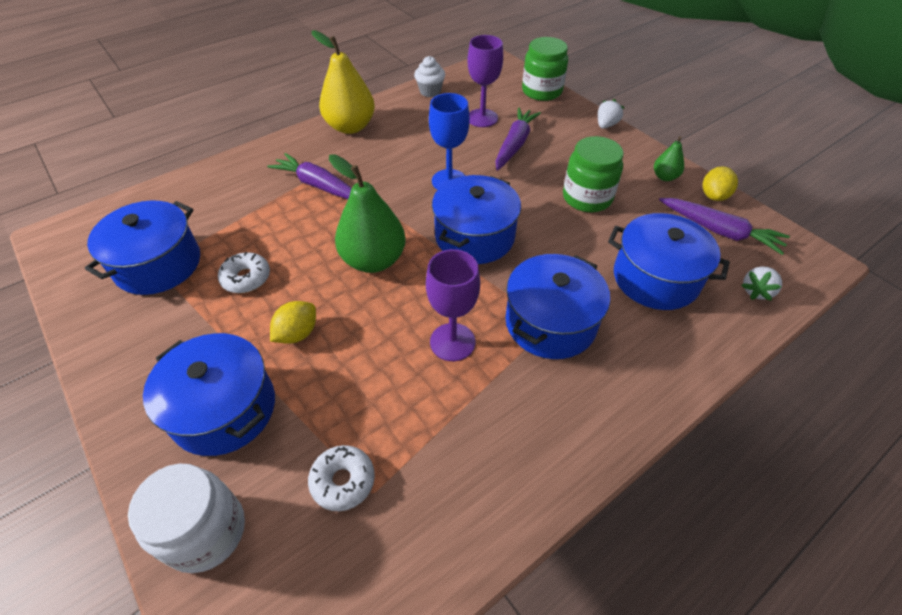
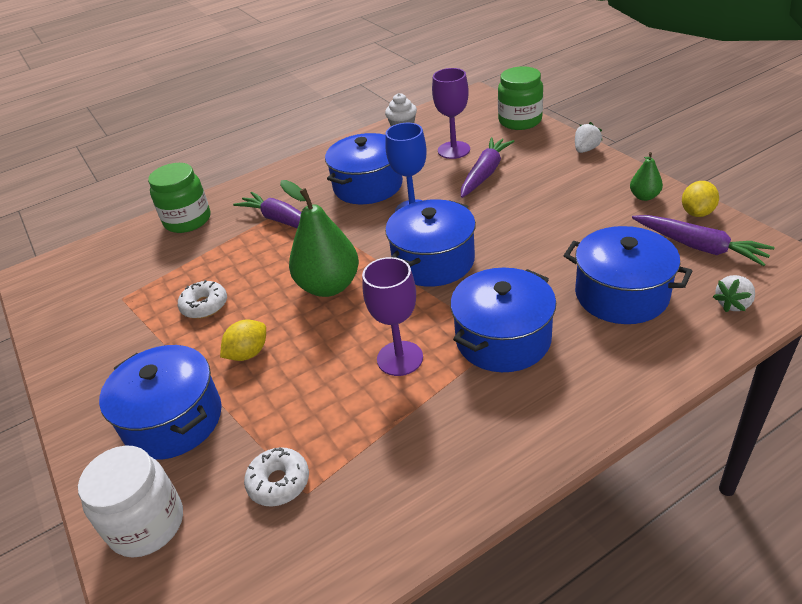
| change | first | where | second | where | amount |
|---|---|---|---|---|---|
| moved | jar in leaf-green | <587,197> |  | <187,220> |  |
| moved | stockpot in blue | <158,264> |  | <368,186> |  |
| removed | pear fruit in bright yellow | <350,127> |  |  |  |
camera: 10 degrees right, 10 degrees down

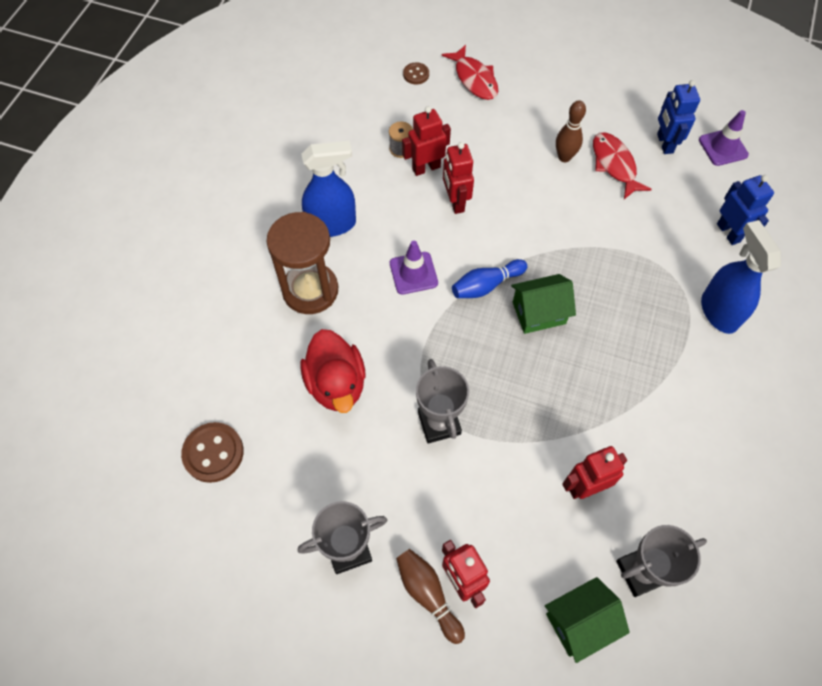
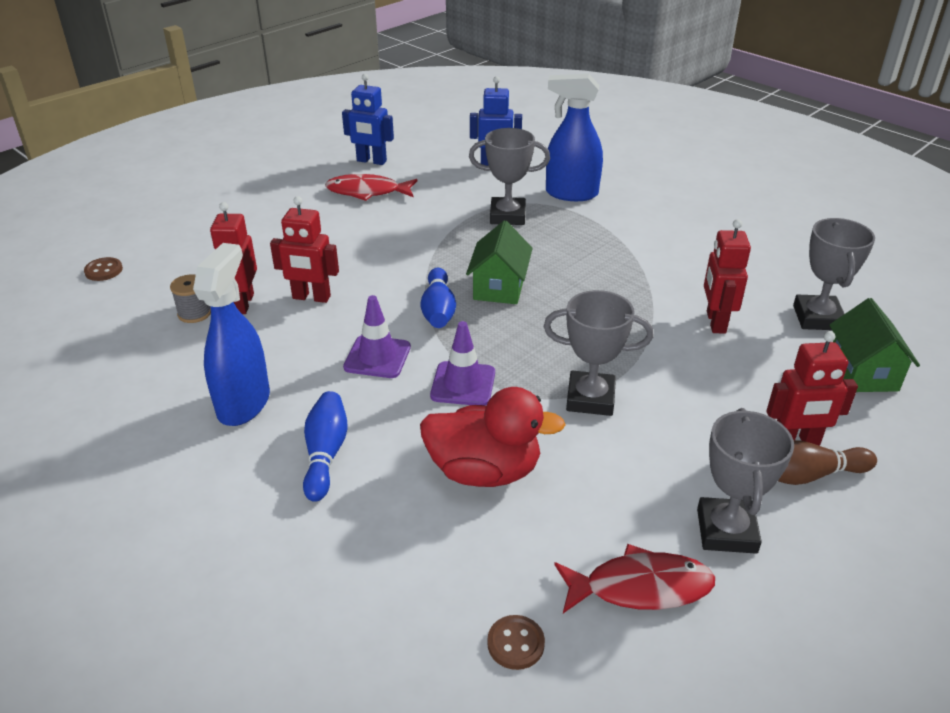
| change | first | where | second | where | amount |
|---|---|---|---|---|---|
| replaced | sandglass in dark brown | <310,290> | tenpin in blue | <325,454> |  |
| moved | road cone in purple | <723,147> |  | <463,384> |  |
| added |  |  | trophy in ash-grey | <507,216> |  |
| resized | sewing button in dark brown | <213,453> |  | <515,643> | x0.57 |
| moved | toy fish in crimson | <474,79> |  | <640,587> |  |
| removed | tenpin in dark brown | <564,157> |  |  |  |
camera: 65 degrees left, 25 degrees down

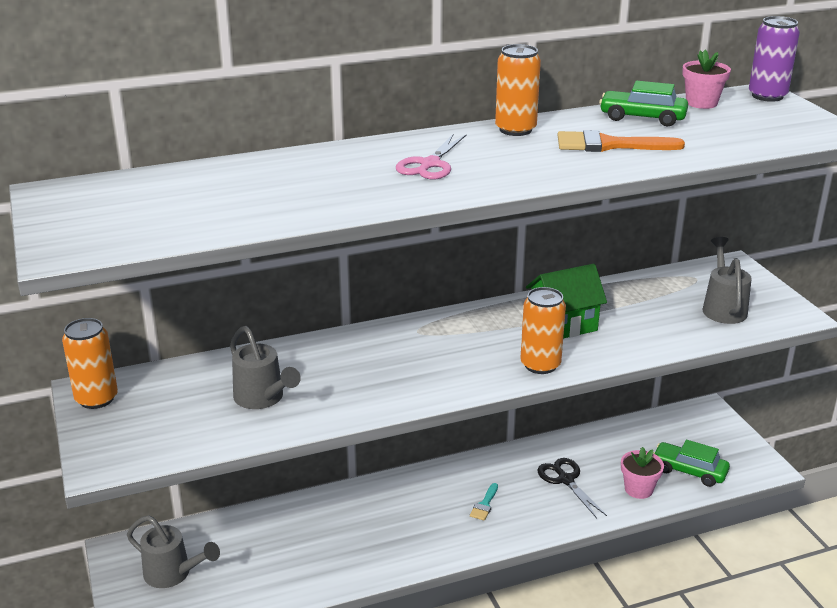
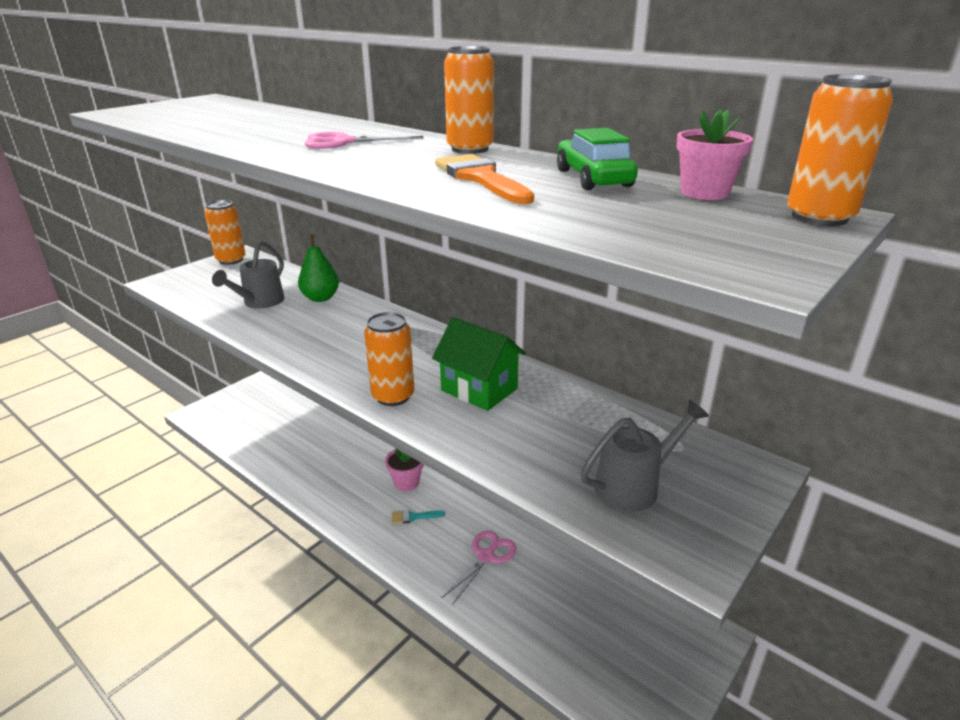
| change | first | where | second | where | amount |
|---|---|---|---|---|---|
| added |  |  | pear fruit in leaf-green | <321,298> |  |
| moved | flower pot in rosy | <638,489> |  | <406,482> |  |
| recoloured | scissors in ebony | <565,480> | scissors in rosy | <486,557> |  |
| recoloured | can in purple | <767,96> | can in bright orange | <819,217> |  |
| removed | watering can in ash-grey | <173,574> |  |  |  |
| removed | car in leaf-green | <689,471> |  |  |  |
camera: 60 degrees right, 0 degrees up

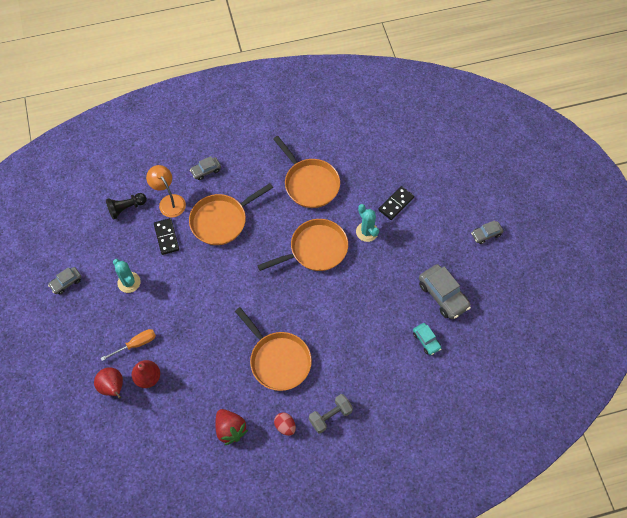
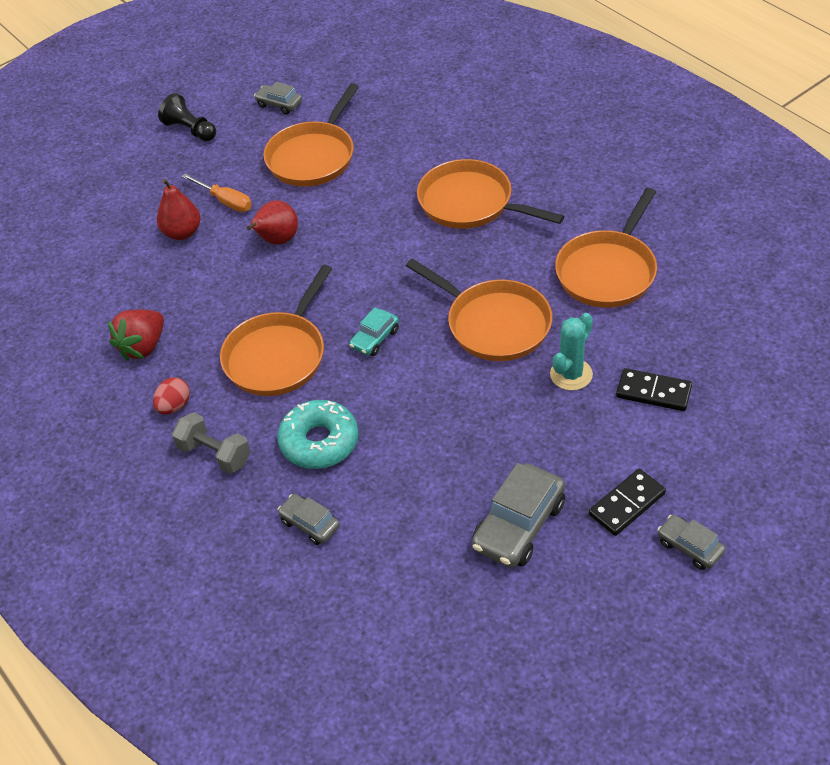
| change | first | where | second | where | amount |
|---|---|---|---|---|---|
| moved | game pawn in ebony | <126,208> |  | <190,130> |  |
| moved | pear fruit in crimson | <113,387> |  | <277,240> |  |
| replaced | cactus in turquoise | <129,282> | frying pan in bright orange | <313,157> |  |
| added |  |  | glazed donut in turquoise | <319,442> |  |
| moved | car in ash-grey | <206,170> |  | <310,524> |  |
| moved | car in turquoise | <426,341> |  | <375,338> |  |
| moved | domino in ebony | <166,237> |  | <627,504> |  |
| removed | desk lamp in bright orange | <169,201> |  |  |  |
camera: 70 degrees right, 15 degrees down

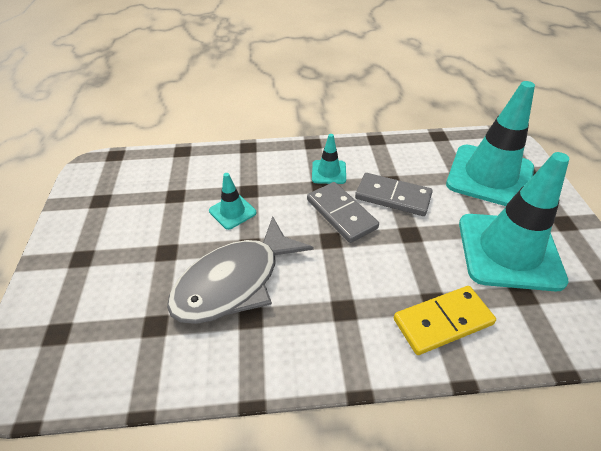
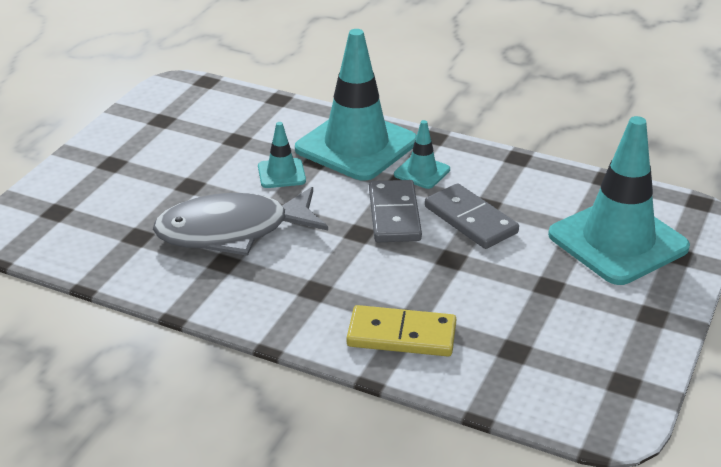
| change | first | where | second | where | amount |
|---|---|---|---|---|---|
| moved | road cone in turquoise | <509,251> |  | <356,145> |  |
camera: 30 degrees right, 10 degrees down

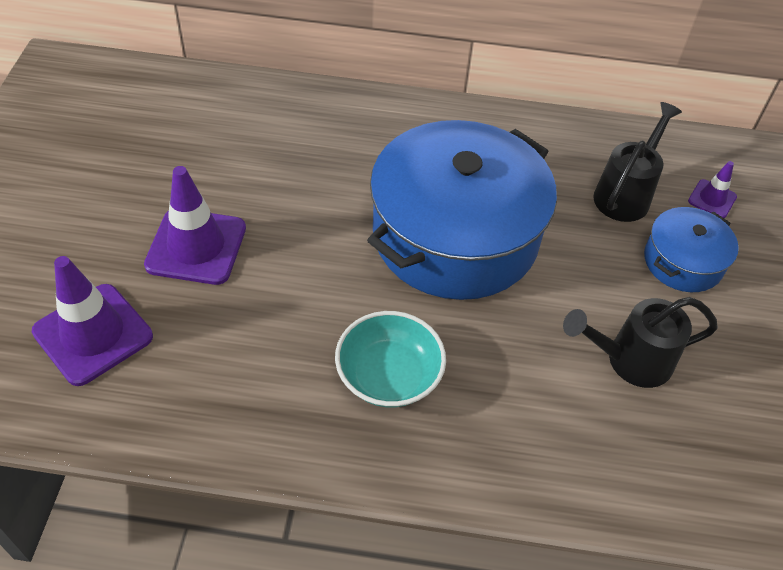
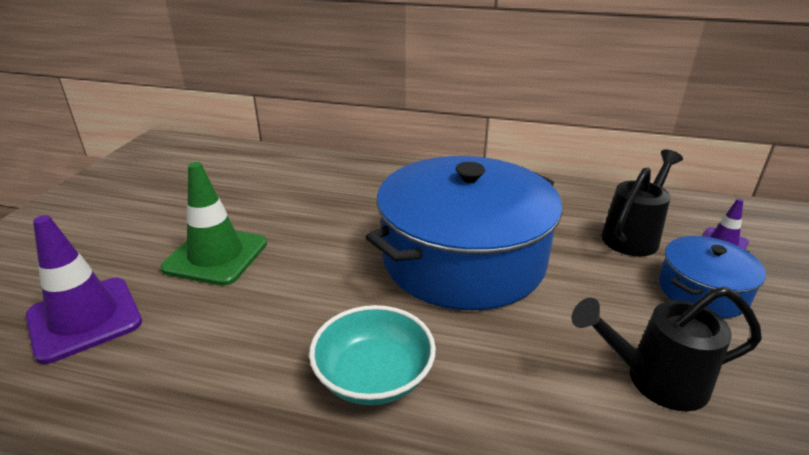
| change | first | where | second | where | amount |
|---|---|---|---|---|---|
| recoloured | road cone in purple | <196,246> | road cone in leaf-green | <216,256> |  |
camera: 10 degrees right, 20 degrees down

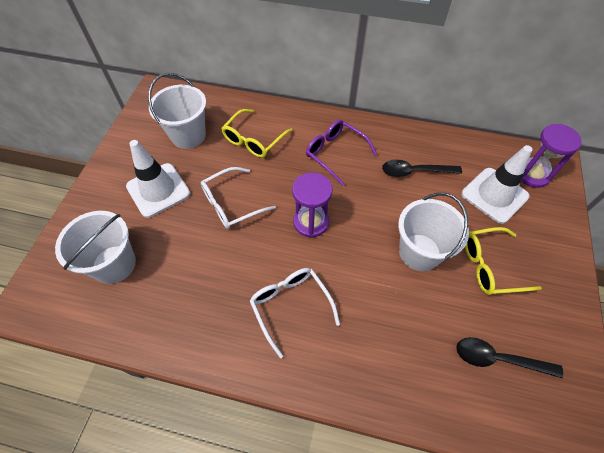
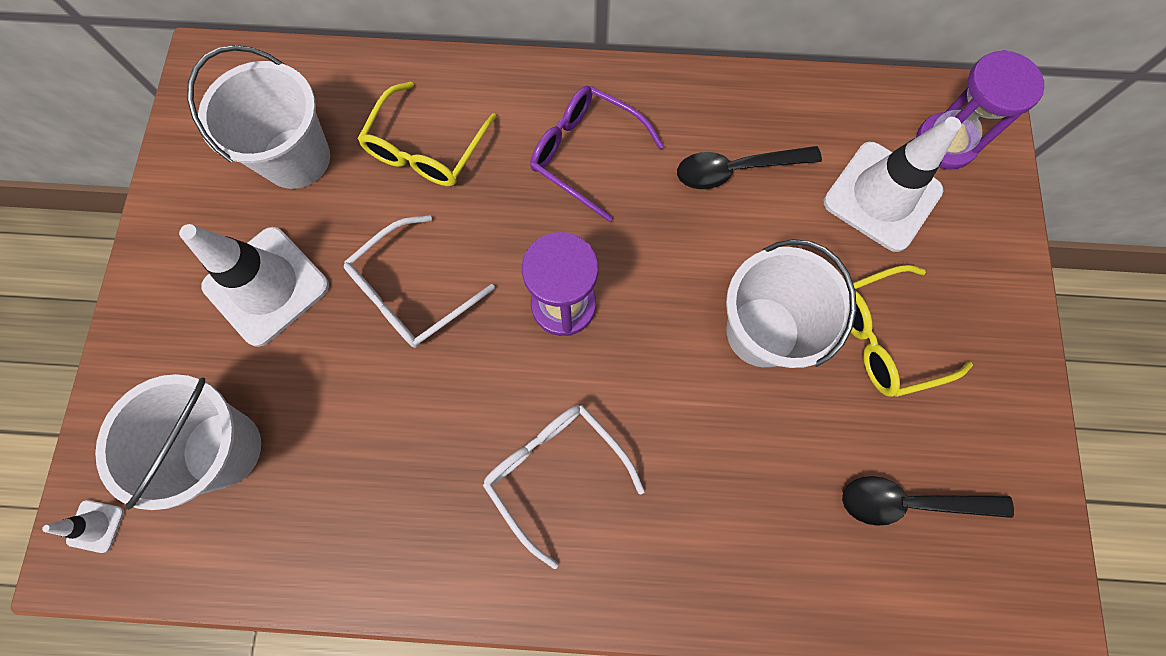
| change | first | where | second | where | amount |
|---|---|---|---|---|---|
| added |  |  | road cone in pure white | <96,526> |  |
camera: 10 degrees left, 15 degrees up

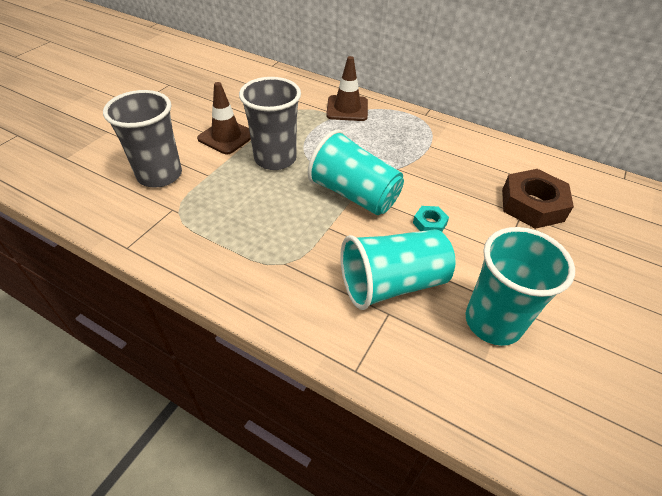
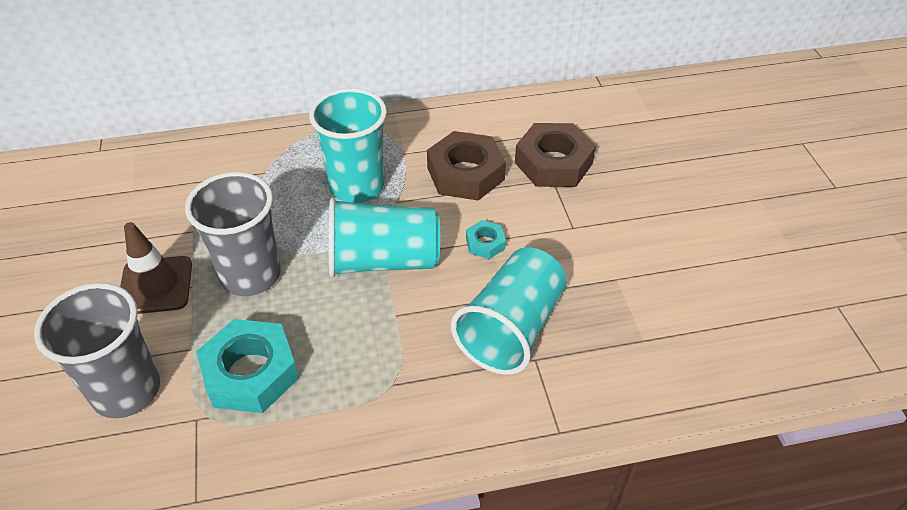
| change | first | where | second | where | amount |
|---|---|---|---|---|---|
| added |  |  | nut in turquoise | <250,373> |  |
| moved | beaker in turquoise | <493,322> |  | <357,186> |  |
| added |  |  | nut in dark brown | <465,173> |  |
| removed | road cone in dark brown | <347,108> |  |  |  |
camera: 40 degrees left, 0 degrees up

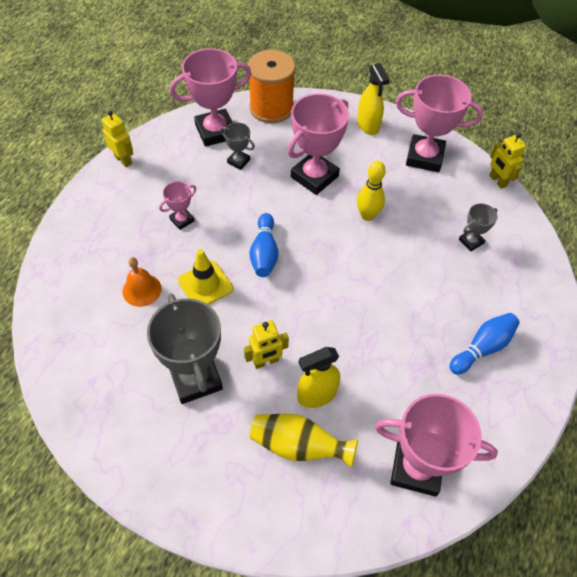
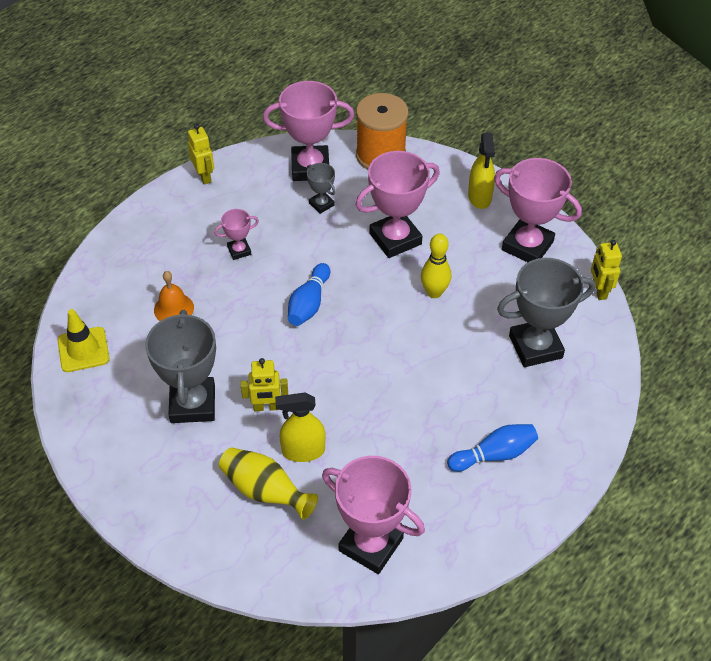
| change | first | where | second | where | amount |
|---|---|---|---|---|---|
| moved | road cone in bright yellow | <205,285> |  | <83,350> |  |
| resized | trophy in ash-grey | <470,241> |  | <535,346> | x2.04 |
camera: 20 degrees right, 5 degrees down

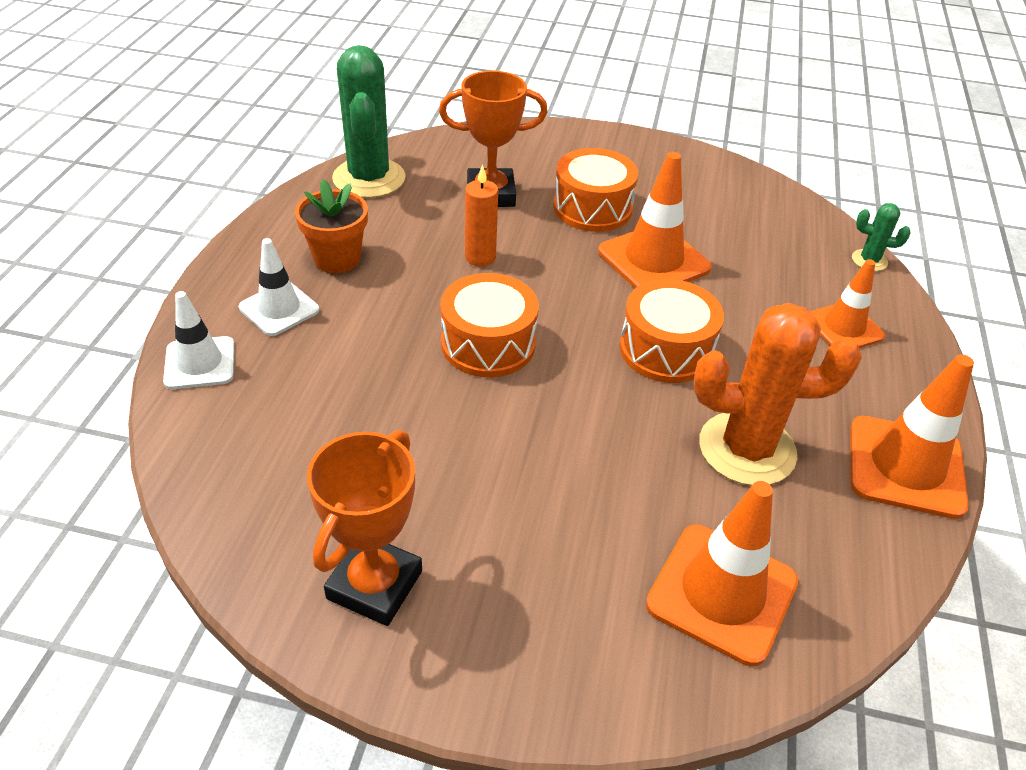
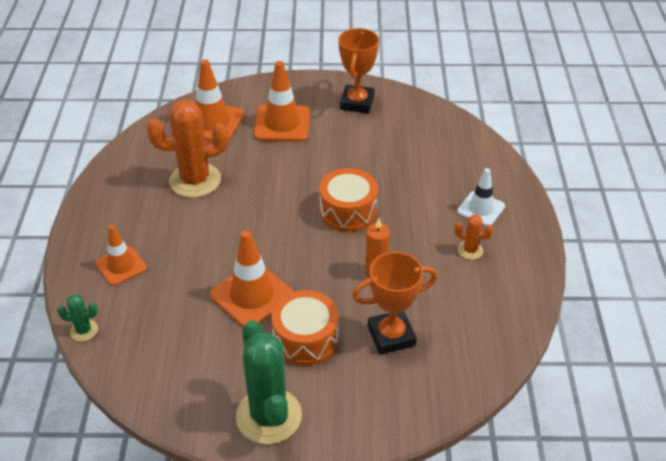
| change | first | where | second | where | amount |
|---|---|---|---|---|---|
| moved | cactus in leaf-green | <369,178> |  | <268,416> |  |
| moved | road cone in bright orange | <905,466> |  | <282,124> |  |
| replaced | flower pot in bright orange | <337,259> | cactus in bright orange | <470,250> |  |
| removed | road cone in pure white | <200,363> |  |  |  |
| removed | drum in bright orange | <666,349> |  |  |  |
camera: 170 degrees right, 0 degrees up

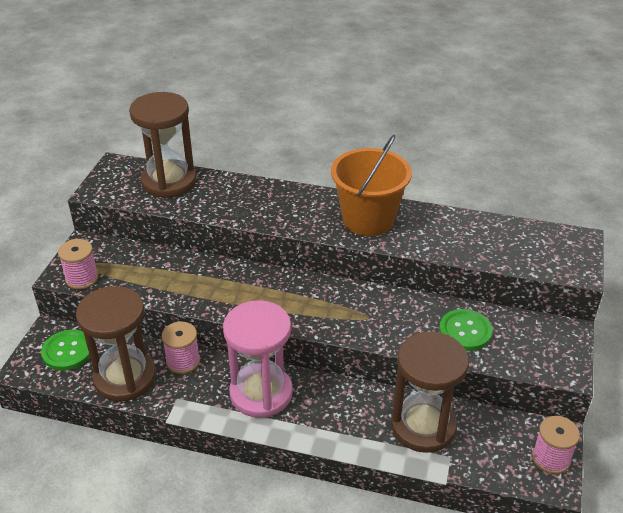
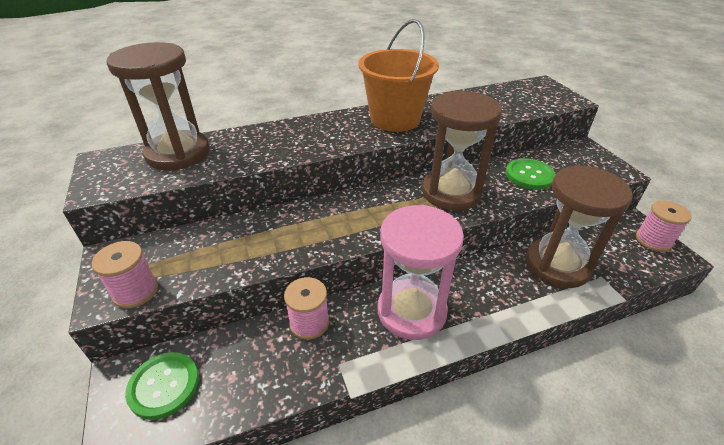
| change | first | where | second | where | amount |
|---|---|---|---|---|---|
| moved | sandglass in dark brown | <125,378> |  | <451,192> |  |
camera: 35 degrees left, 0 degrees up

